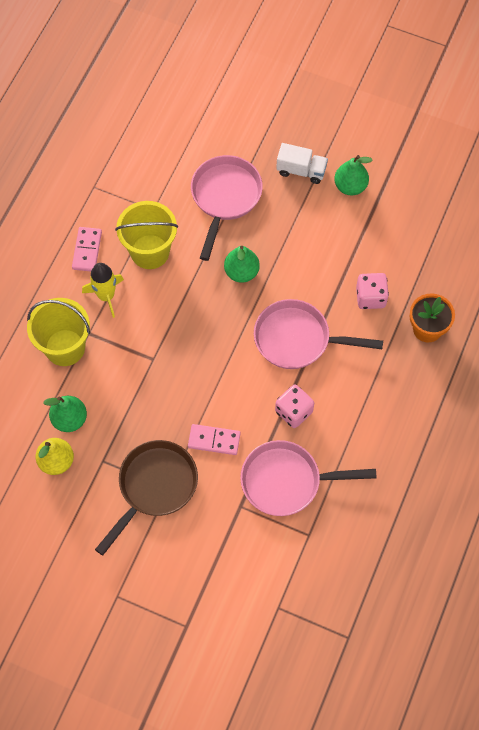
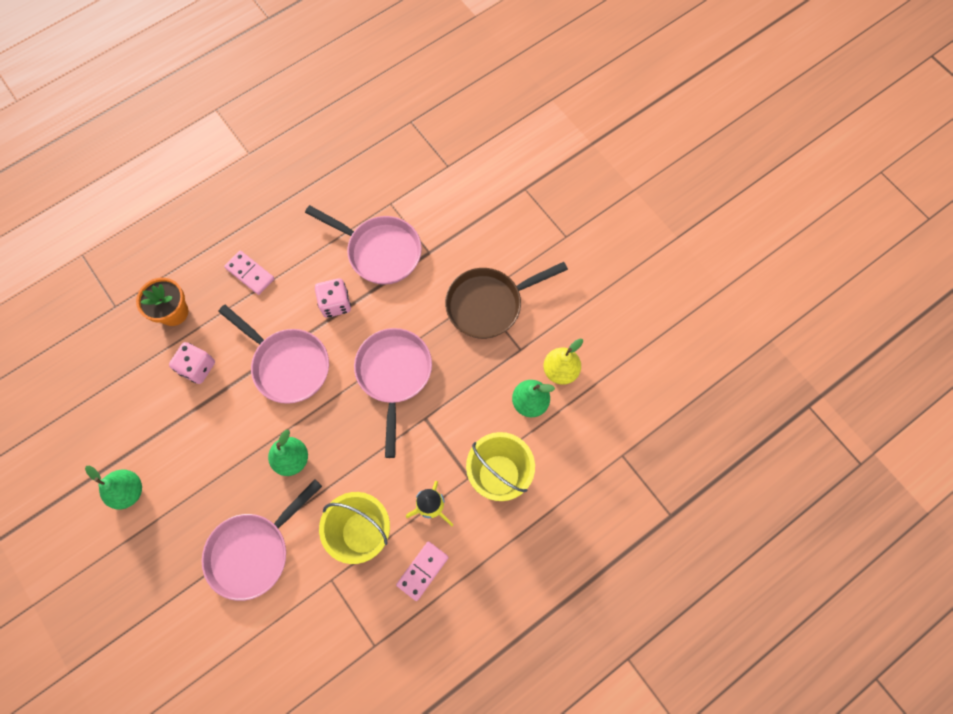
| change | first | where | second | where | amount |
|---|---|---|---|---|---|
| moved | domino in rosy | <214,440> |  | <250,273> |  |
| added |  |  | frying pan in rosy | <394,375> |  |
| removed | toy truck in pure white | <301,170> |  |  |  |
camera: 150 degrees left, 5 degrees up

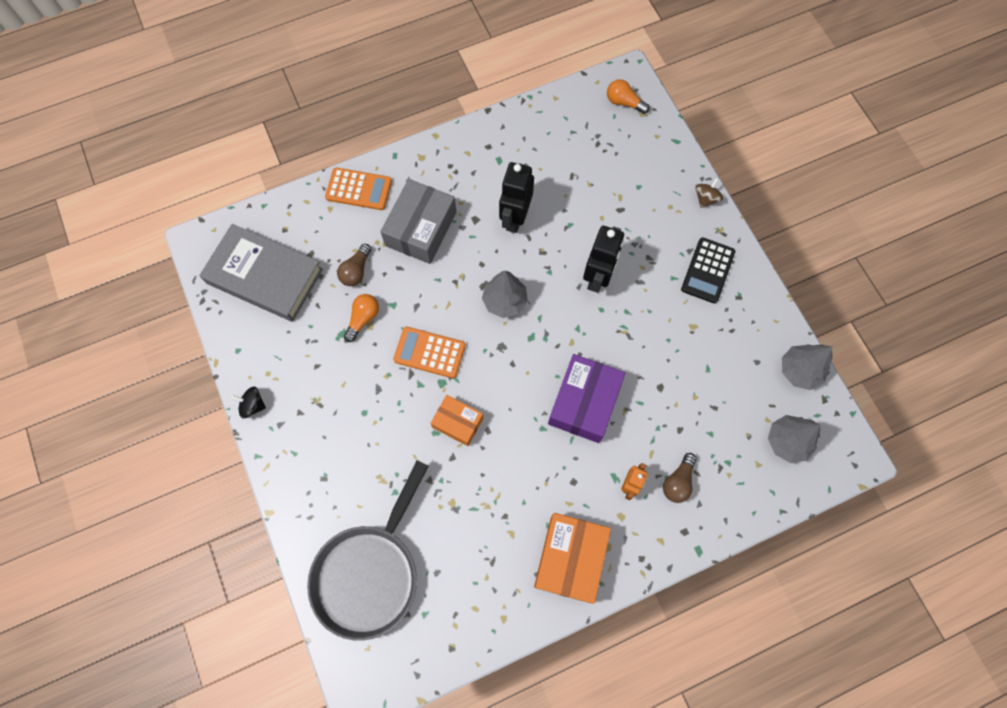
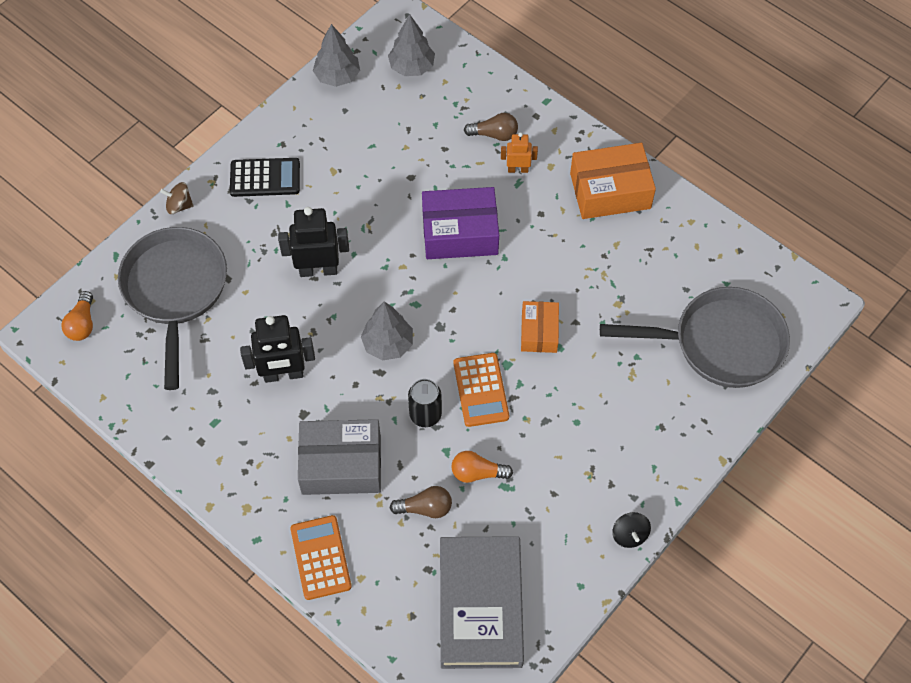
| change | first | where | second | where | amount |
|---|---|---|---|---|---|
| added |  |  | frying pan in ash-grey | <175,290> |  |
| added |  |  | can in ebony | <425,414> |  |
camera: 115 degrees left, 10 degrees down

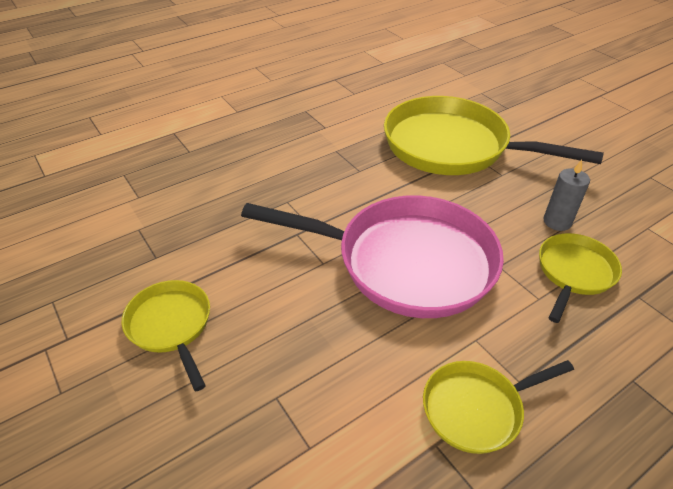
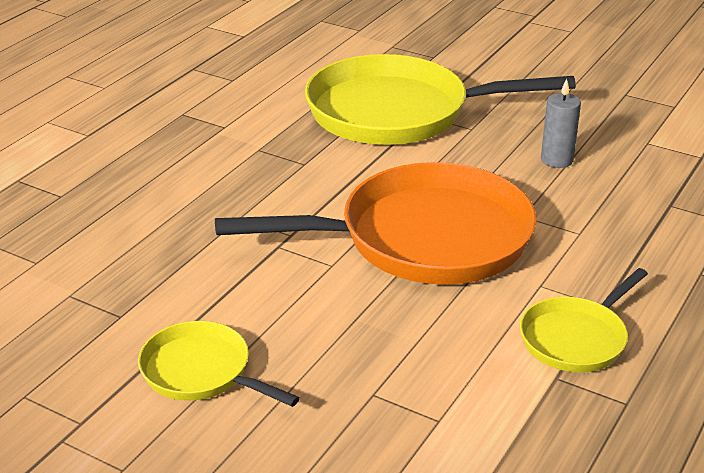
| change | first | where | second | where | amount |
|---|---|---|---|---|---|
| recoloured | frying pan in rosy | <405,262> | frying pan in bright orange | <422,239> |  |
| removed | frying pan in bright yellow | <574,273> |  |  |  |
camera: 25 degrees left, 10 degrees down

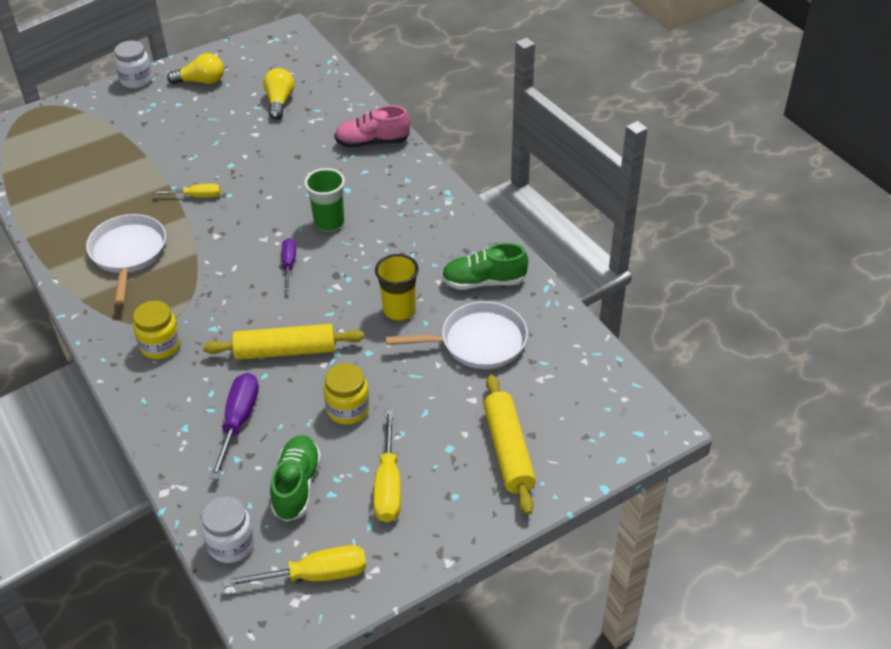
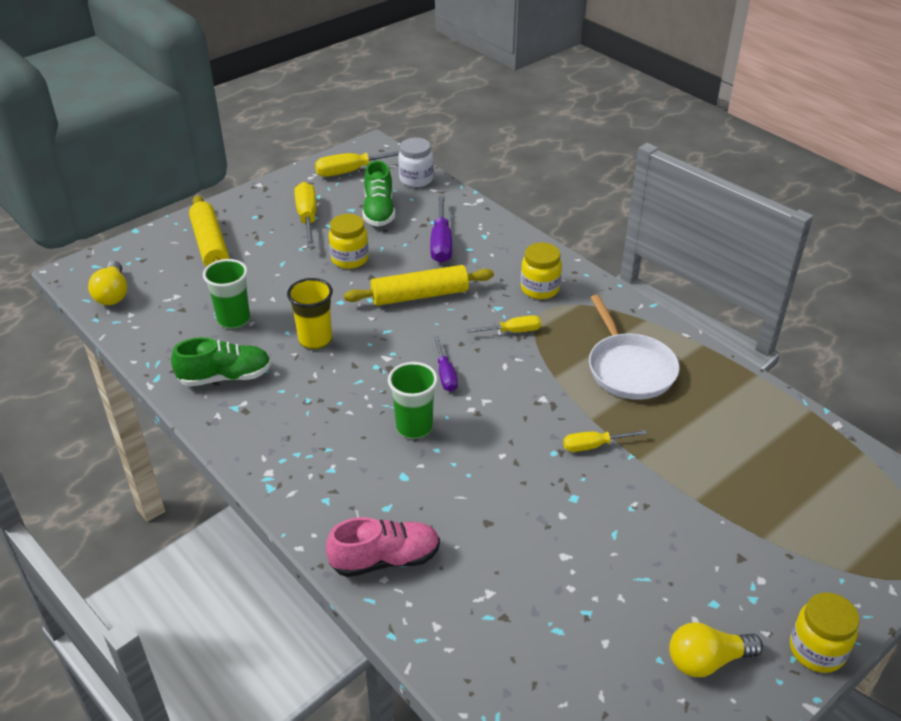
| change | first | where | second | where | amount |
|---|---|---|---|---|---|
| moved | bulb in bright yellow | <279,102> |  | <113,294> |  |
| replaced | frying pan in pure white | <478,342> | beaker in leaf-green | <234,319> |  |
| added |  |  | hand screwdriver in bright yellow | <512,331> |  |
| recoloured | jar in pure white | <136,80> | jar in bright yellow | <816,650> |  |
camera: 170 degrees right, 5 degrees down

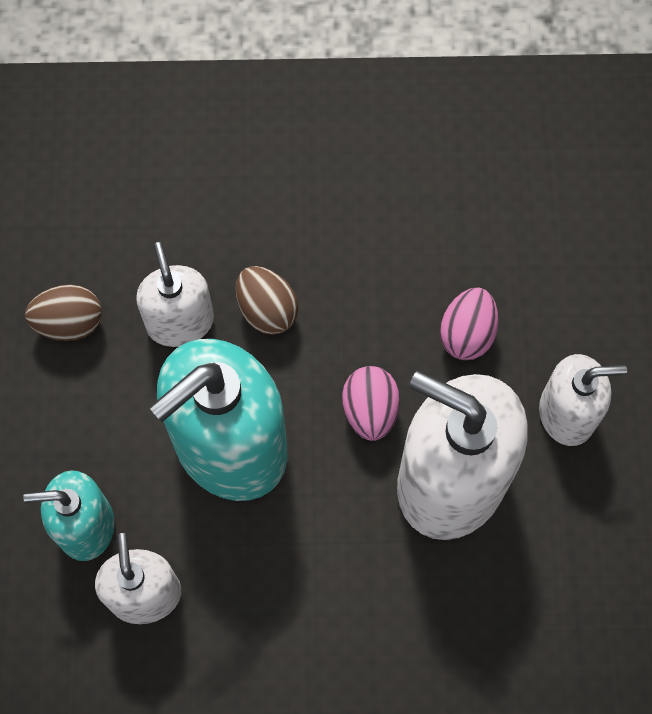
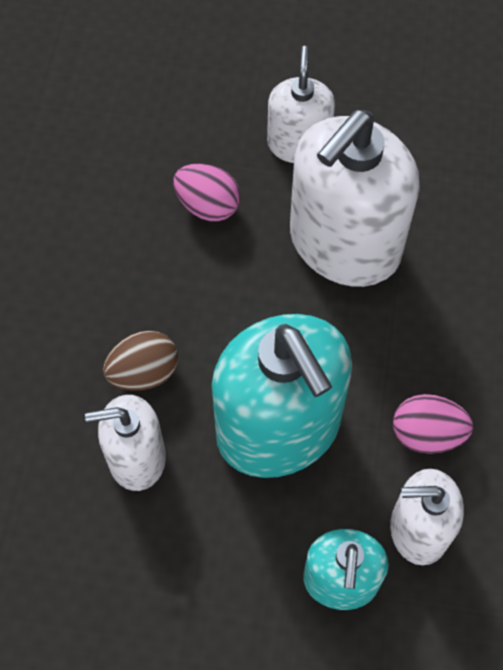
| change | first | where | second | where | amount |
|---|---|---|---|---|---|
| moved | toy egg in rosy | <370,411> |  | <427,434> |  |
| removed | toy egg in dark brown | <70,323> |  |  |  |
camera: 80 degrees left, 5 degrees down

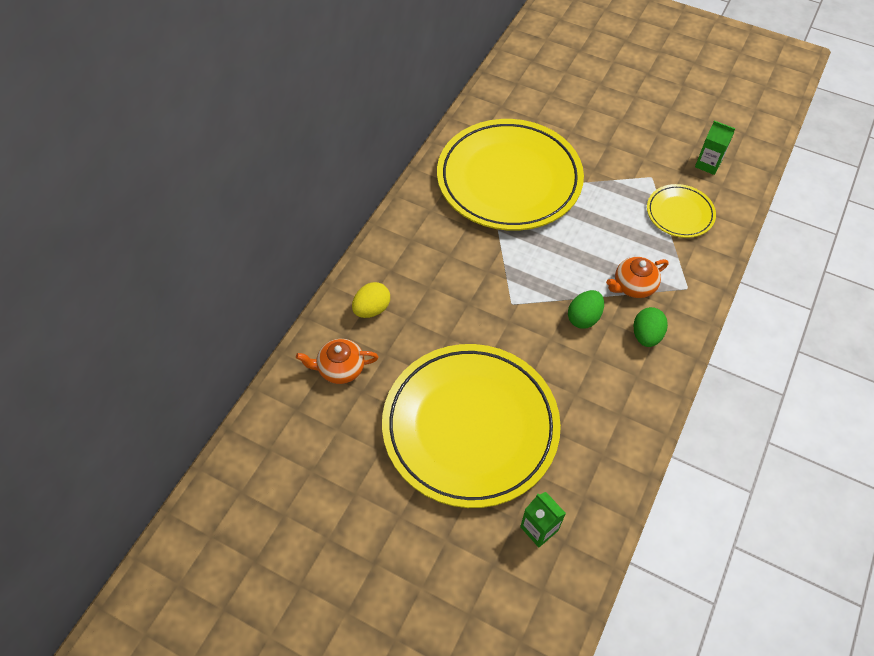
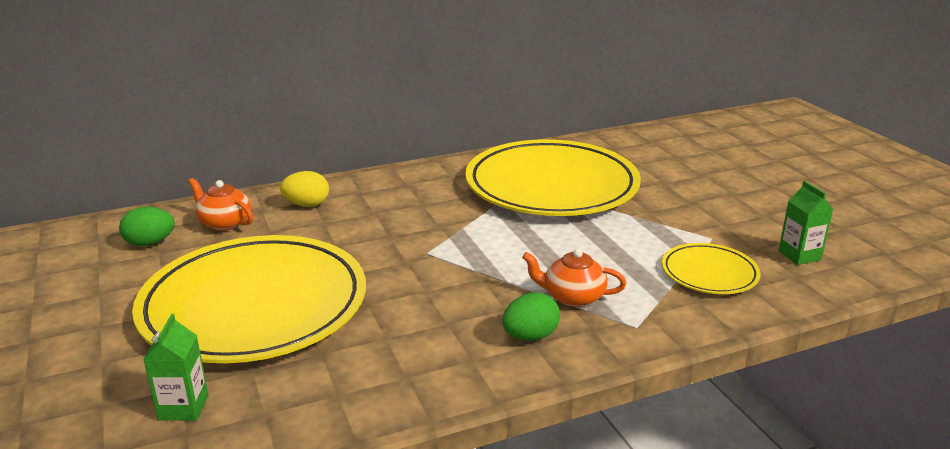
| change | first | where | second | where | amount |
|---|---|---|---|---|---|
| moved | toy egg in leaf-green | <583,318> |  | <150,243> |  |
camera: 40 degrees right, 30 degrees down

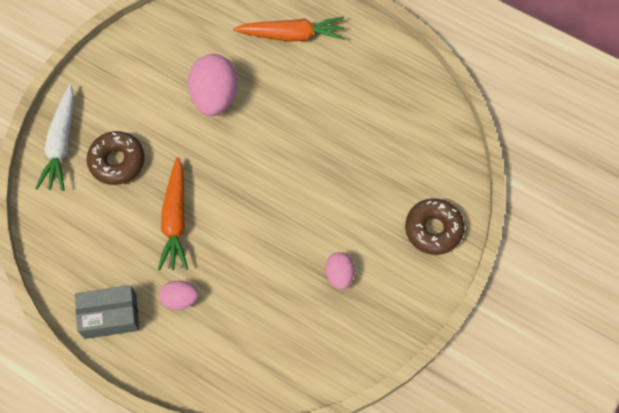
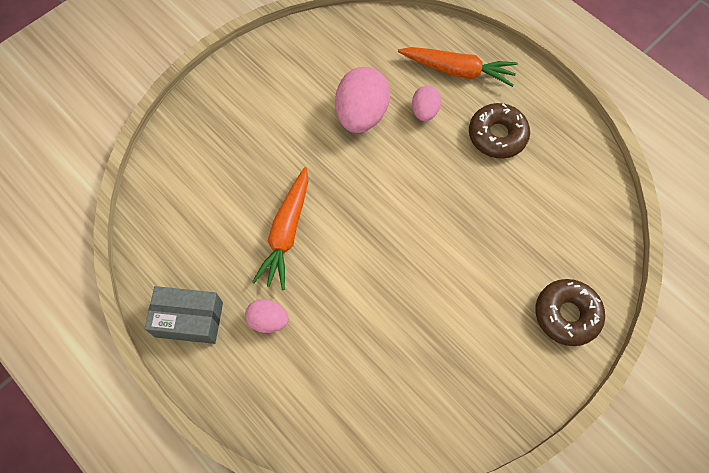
| change | first | where | second | where | amount |
|---|---|---|---|---|---|
| moved | toy egg in rosy | <339,275> |  | <424,111> |  |
| moved | glazed donut in dark brown | <117,161> |  | <497,135> |  |
| removed | toy carrot in pure white | <61,144> |  |  |  |
camera: 15 degrees right, 0 degrees up

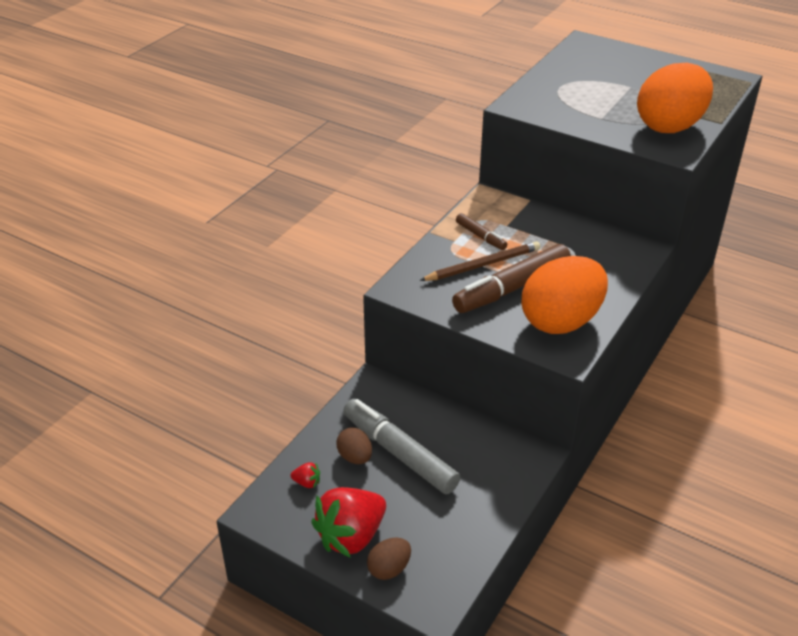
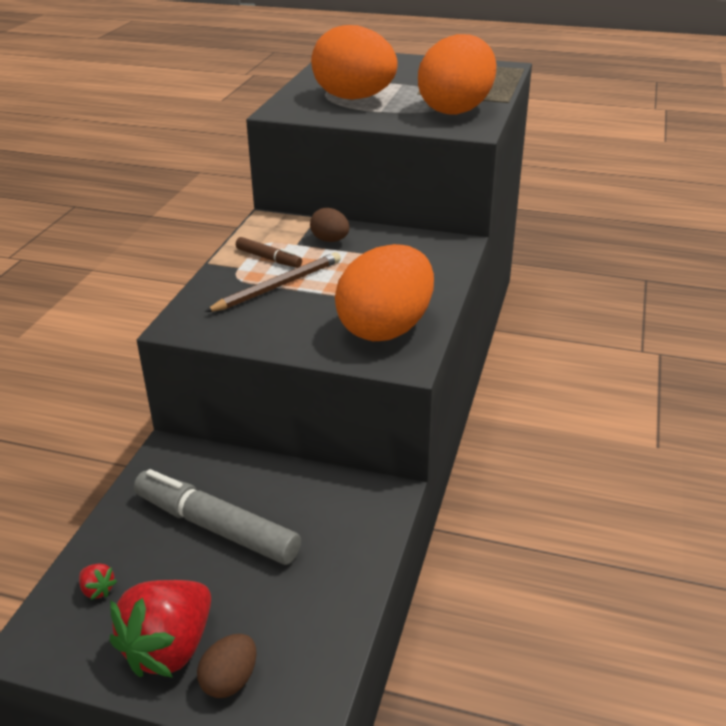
| change | first | where | second | where | amount |
|---|---|---|---|---|---|
| turned | toy strawberry in crimson | <307,482> |  | <97,590> | 45 degrees clockwise |
| moved | toy egg in dark brown | <355,457> |  | <330,240> |  |
| added |  |  | toy egg in bright orange | <354,98> |  |
| removed | marker in dark brown | <511,288> |  |  |  |
camera: 15 degrees left, 5 degrees down

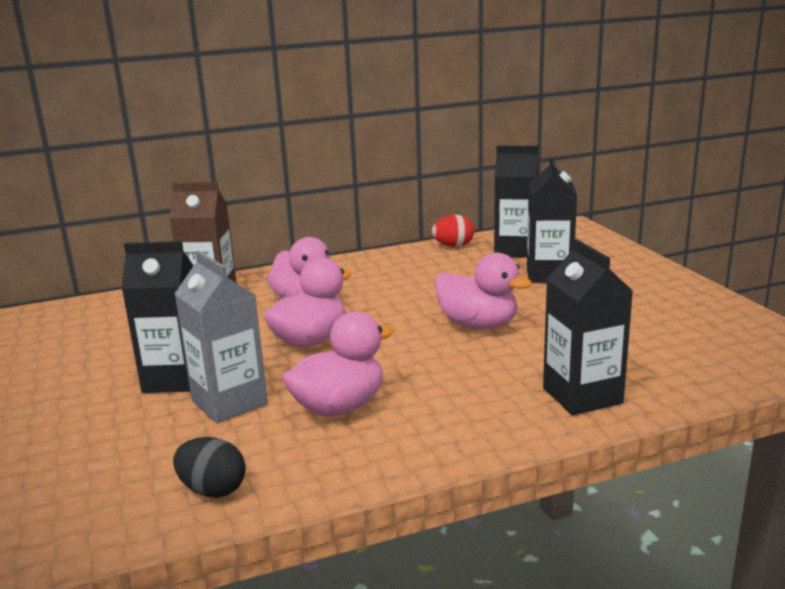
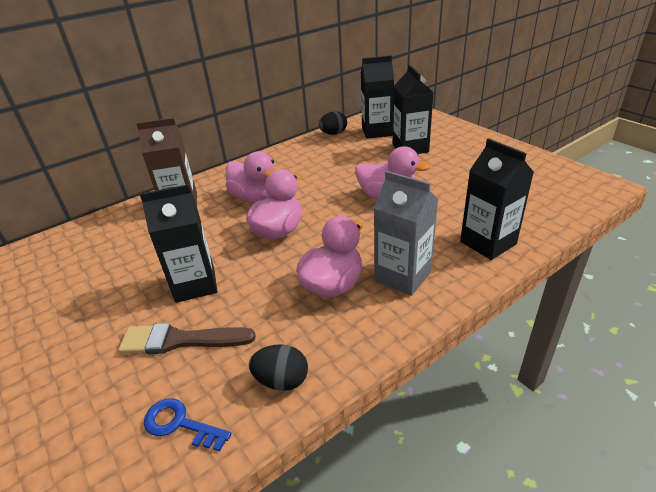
| change | first | where | second | where | amount |
|---|---|---|---|---|---|
| added |  |  | paintbrush in dark brown | <180,340> |  |
| added |  |  | latchkey in blue | <180,424> |  |
| recoloured | toy egg in crimson | <453,246> | toy egg in ebony | <333,134> |  |
| moved | carton in ash-grey | <229,402> |  | <402,276> |  |
camera: 15 degrees left, 15 degrees up

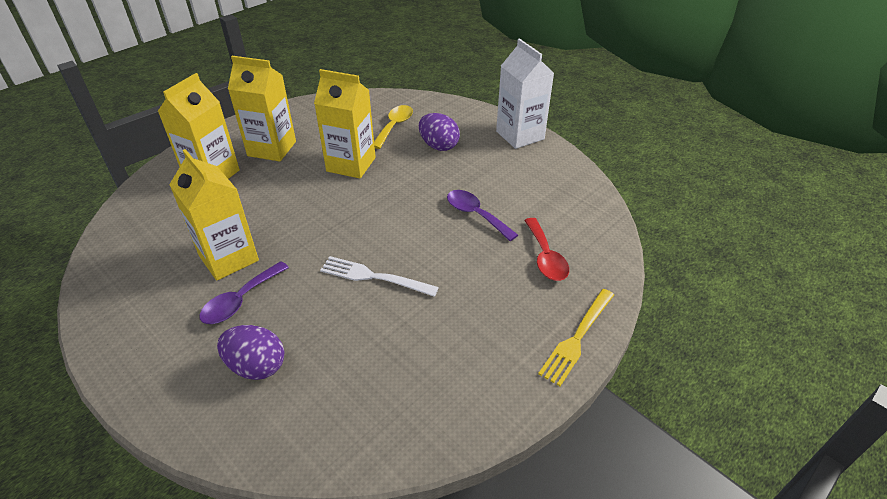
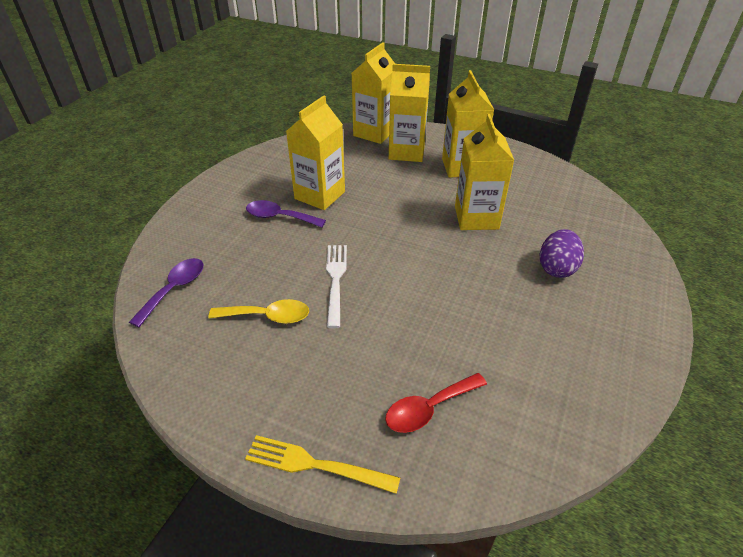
| change | first | where | second | where | amount |
|---|---|---|---|---|---|
| moved | tablespoon in purple | <475,214> |  | <174,289> |  |
| moved | tablespoon in bright yellow | <394,126> |  | <268,316> |  |
| added |  |  | carton in bright yellow | <374,133> |  |
| removed | toy egg in purple | <256,366> |  |  |  |
| removed | carton in pure white | <520,135> |  |  |  |
camera: 70 degrees right, 0 degrees up

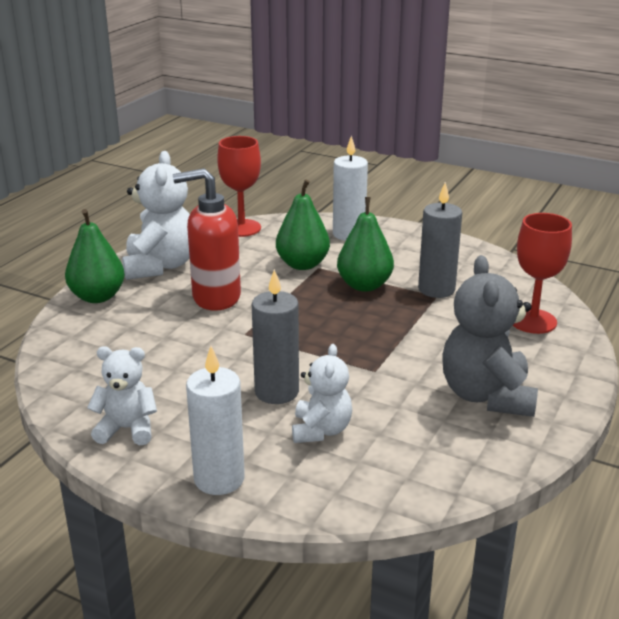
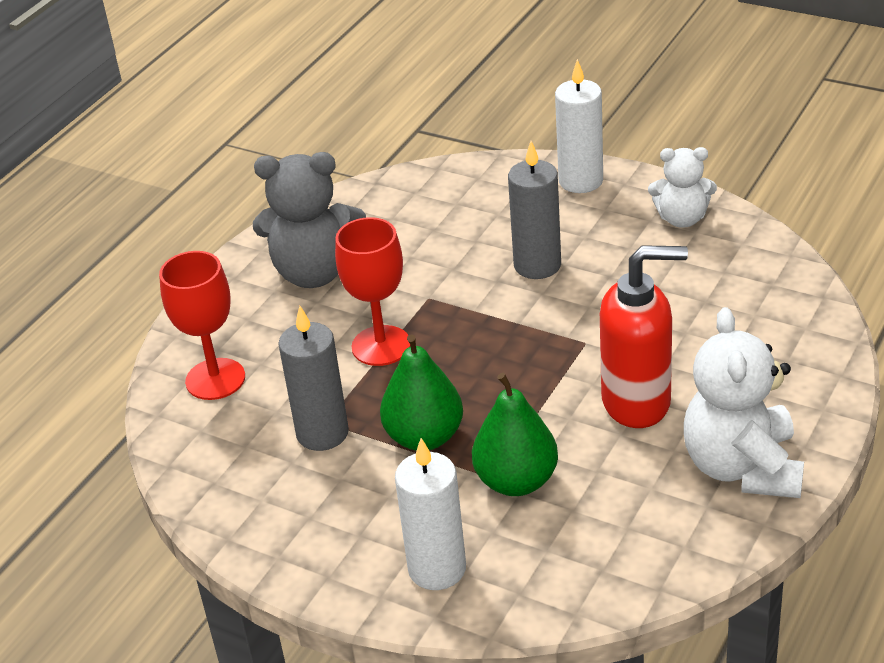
| change | first | where | second | where | amount |
|---|---|---|---|---|---|
| turned | teddy in ash-grey | <487,396> |  | <315,272> | 90 degrees clockwise |
| moved | chalice in crimson | <241,228> |  | <381,346> |  |
| removed | pear fruit in leaf-green | <97,297> |  |  |  |
| removed | teddy in pure white | <321,430> |  |  |  |
camera: 175 degrees left, 10 degrees up

